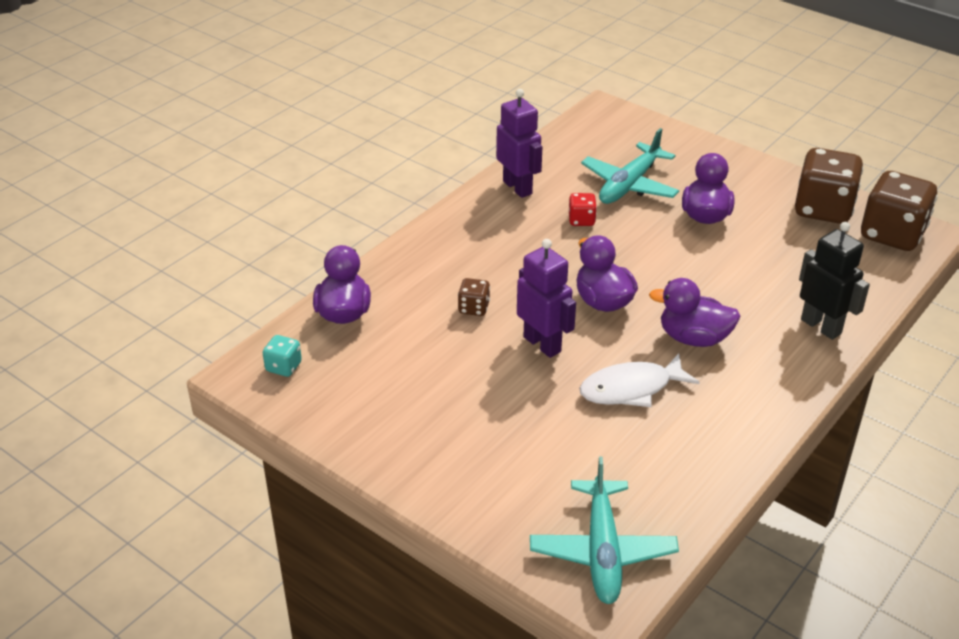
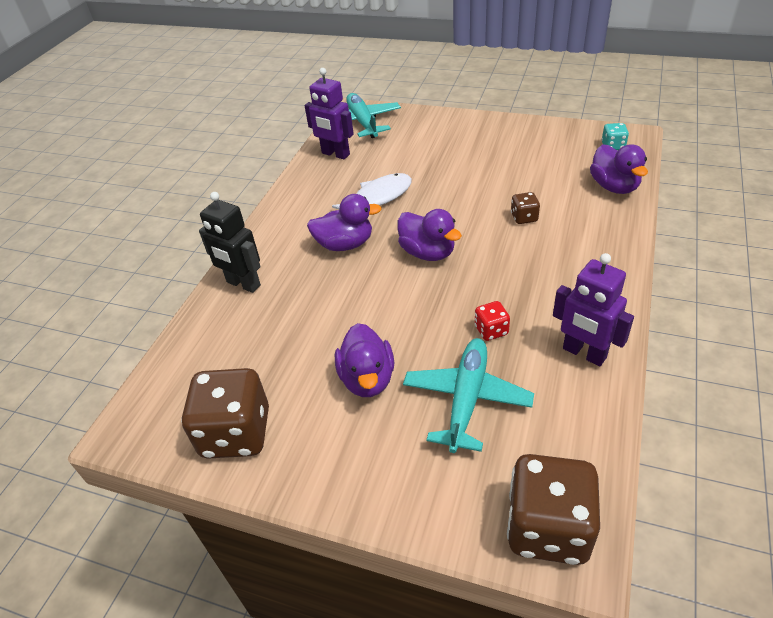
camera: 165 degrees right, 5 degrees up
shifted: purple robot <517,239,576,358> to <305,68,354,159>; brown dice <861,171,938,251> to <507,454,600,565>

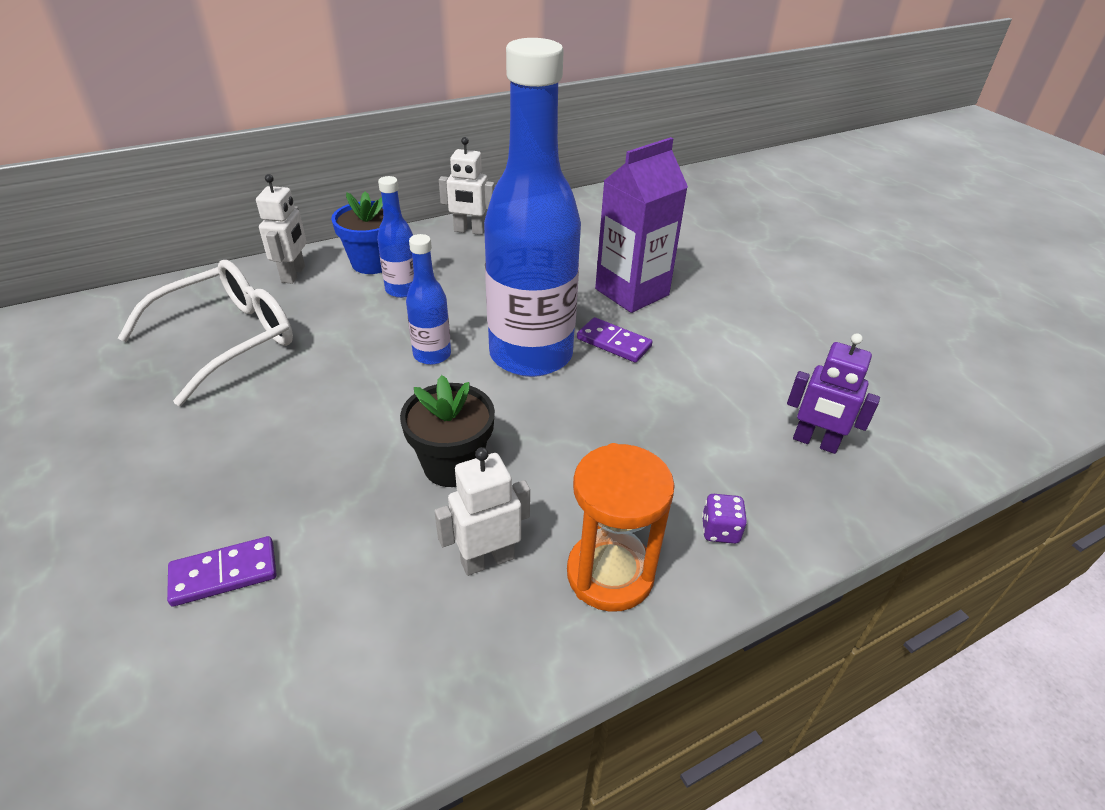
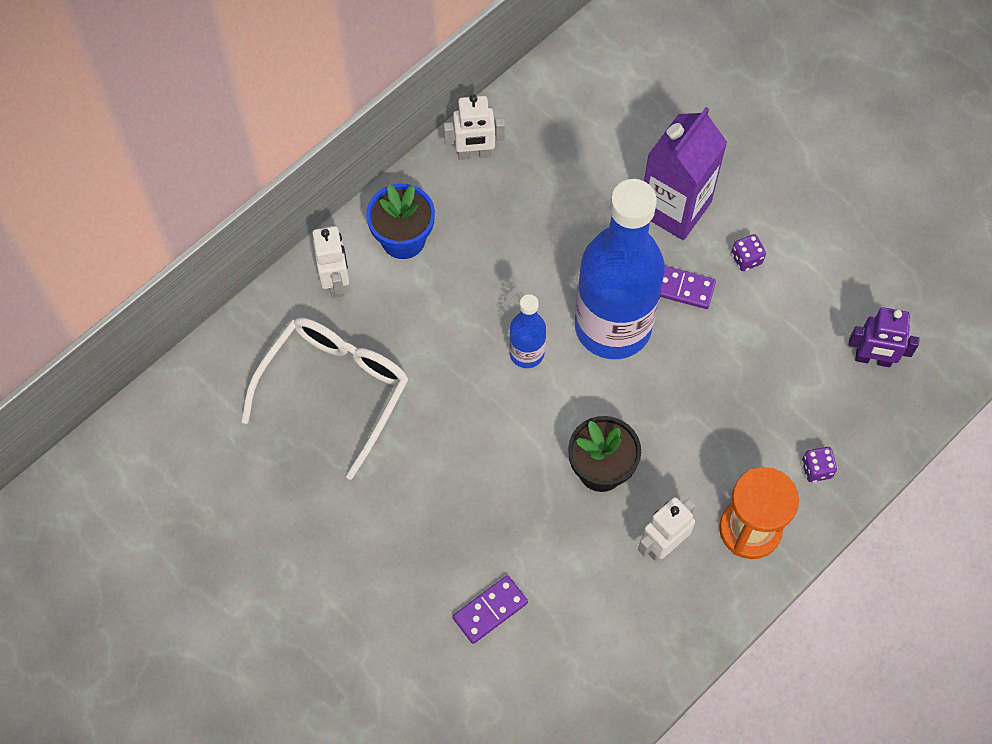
camera: 15 degrees left, 25 degrees up
gone: blue bottle <377,176,414,298>
new: purple dice <731,234,766,271>

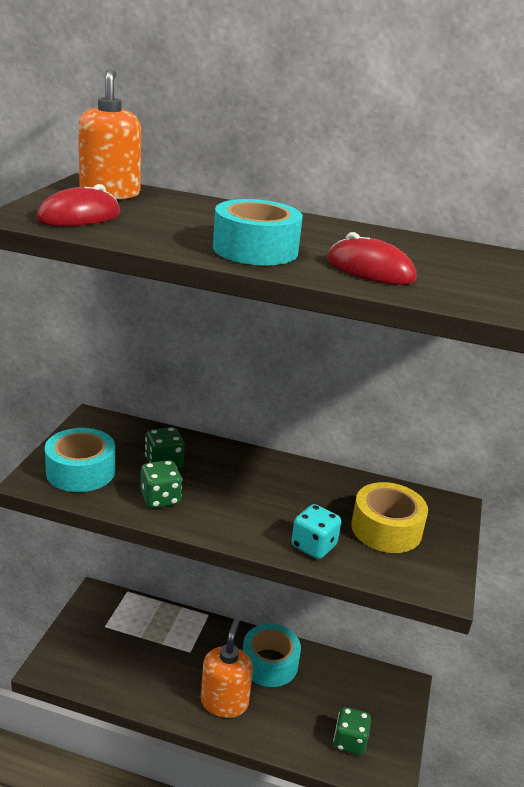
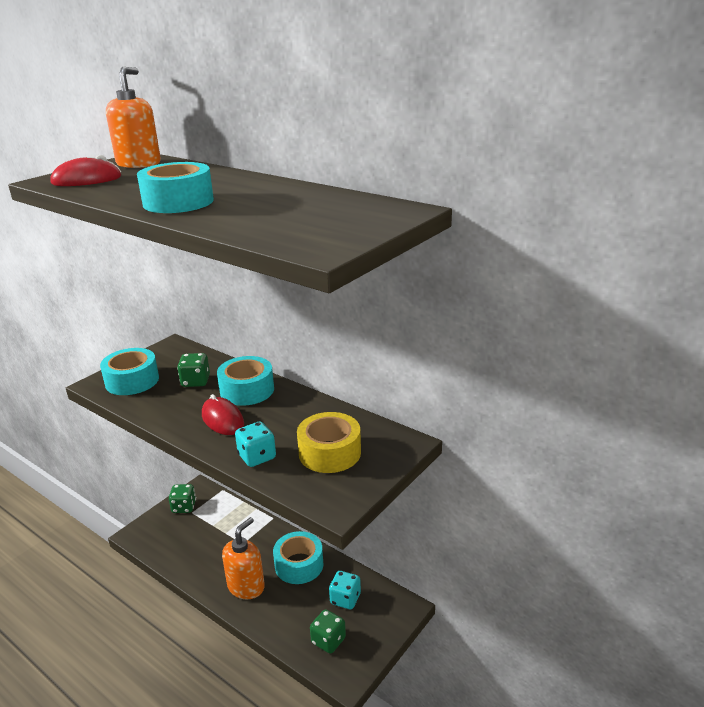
camera: 25 degrees right, 0 degrees up
new: turquoise tape <217,356,274,406>; turquoise dice <329,571,361,609>
shifted: green dice <140,460,182,508> to <169,484,196,513>; red mouse <327,232,417,285> to <202,394,244,435>

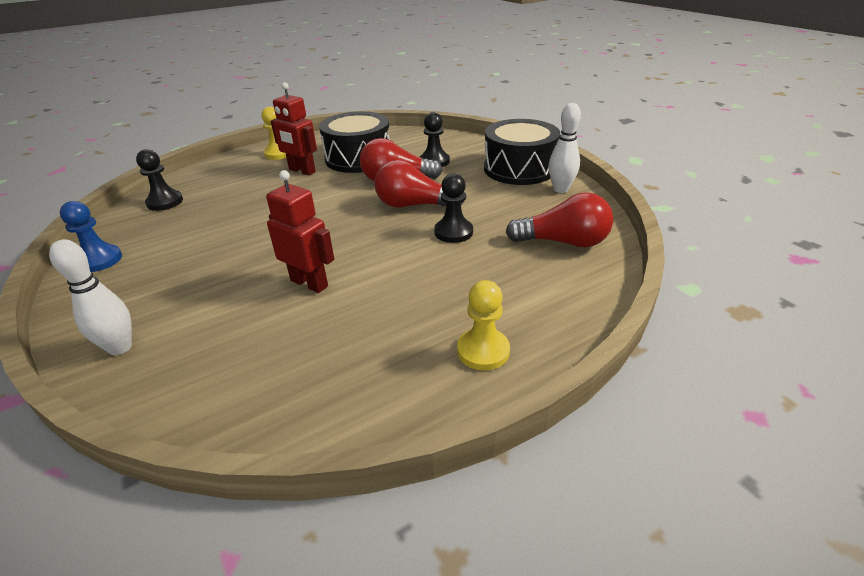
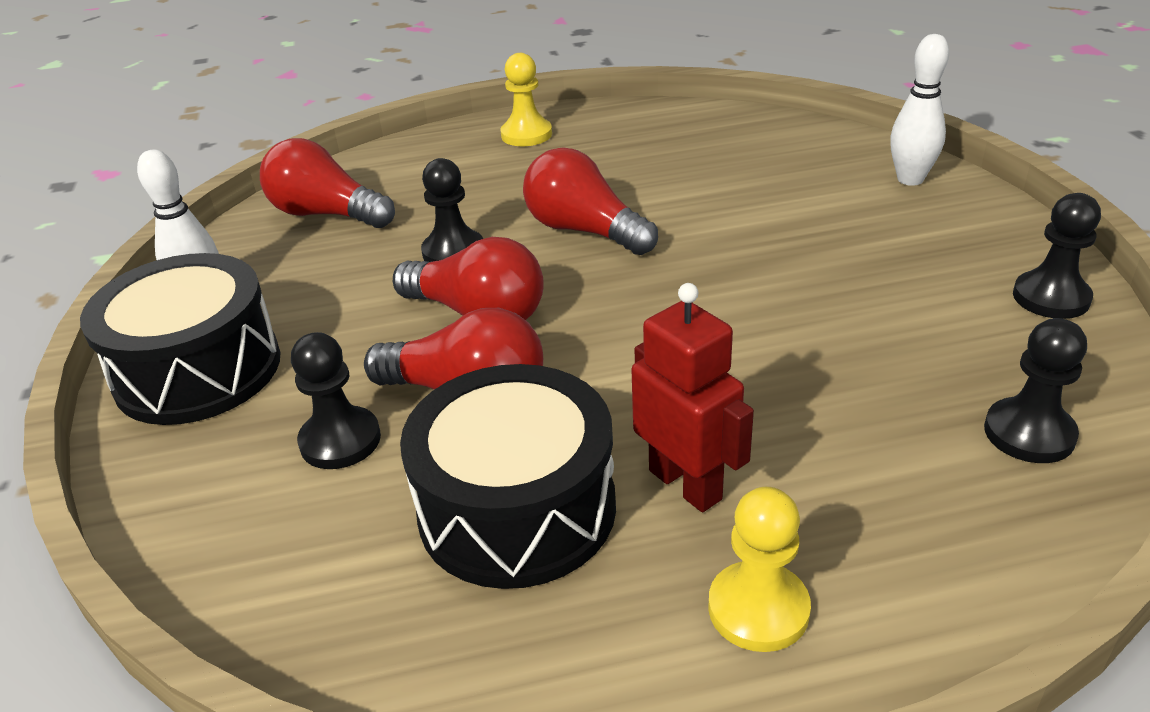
camera: 160 degrees left, 0 degrees up
gone: red robot <266,170,334,293>
new: red light bulb <523,147,658,255>
repainted: blue pawn <60,201,122,272> to black pawn <1013,193,1101,319>

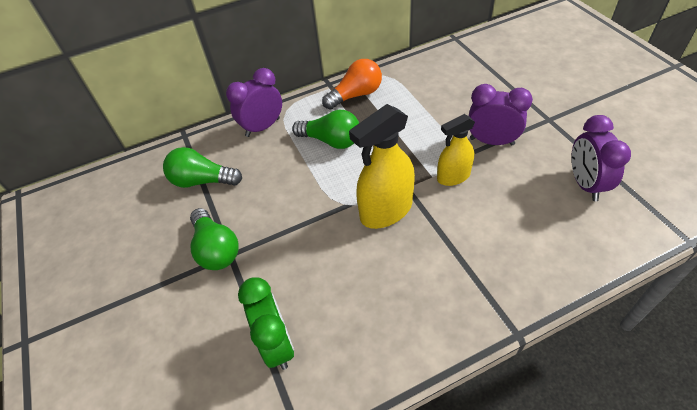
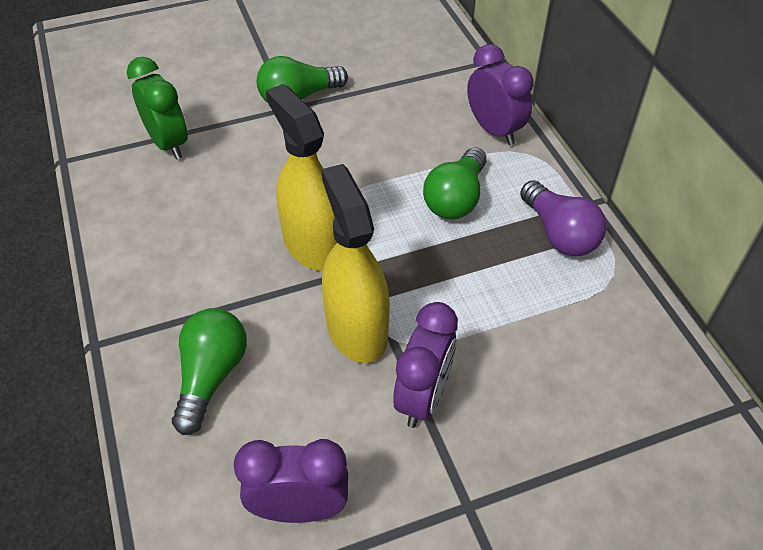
camera: 90 degrees right, 0 degrees up
shifted: green light bulb <163,147,242,188> to <172,308,247,435>
repainted: orange light bulb <322,59,382,110> to purple light bulb <520,180,607,256>
rotated: green clock <238,277,294,370> = <127,57,188,159> 105 degrees counterclockwise
scaled: yellow spray bottle <437,114,475,186> = <322,164,390,363> x1.59

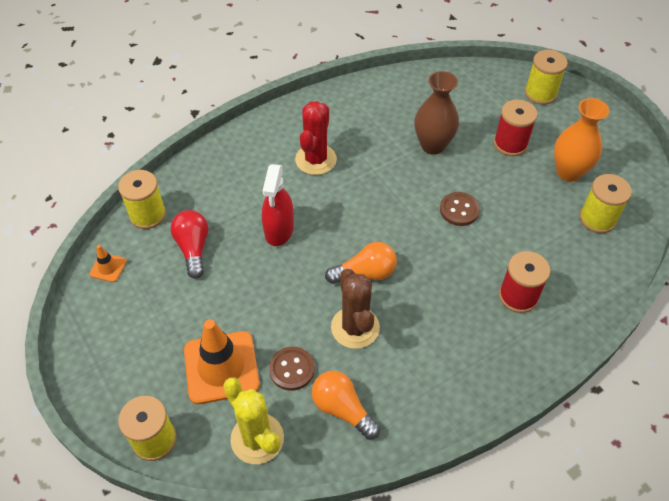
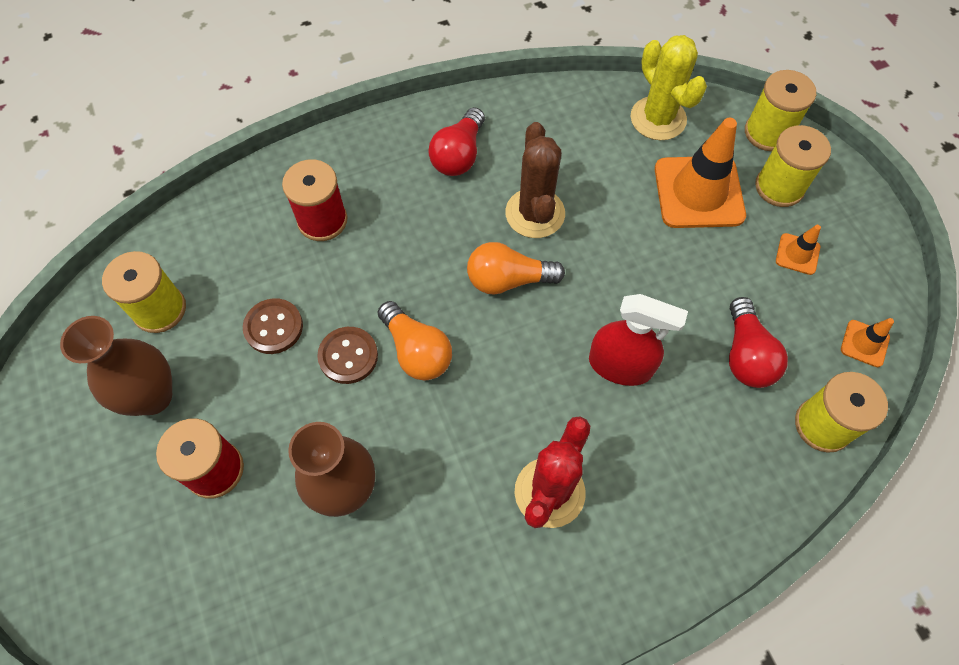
camera: 170 degrees left, 10 degrees up
new: red light bulb <428,107,485,176>; orange traffic cone <776,225,821,275>
shifted: brown button <269,347,315,391> to <243,298,303,354>; orange light bulb <311,371,380,440> to <378,301,452,380>; yellow spool <525,50,568,105> to <755,125,831,207>
repainted: orange vase <554,98,609,182> to brown vase <60,316,172,416>
rotated: red spray bottle <262,164,294,246> = <589,294,688,386> 90 degrees clockwise

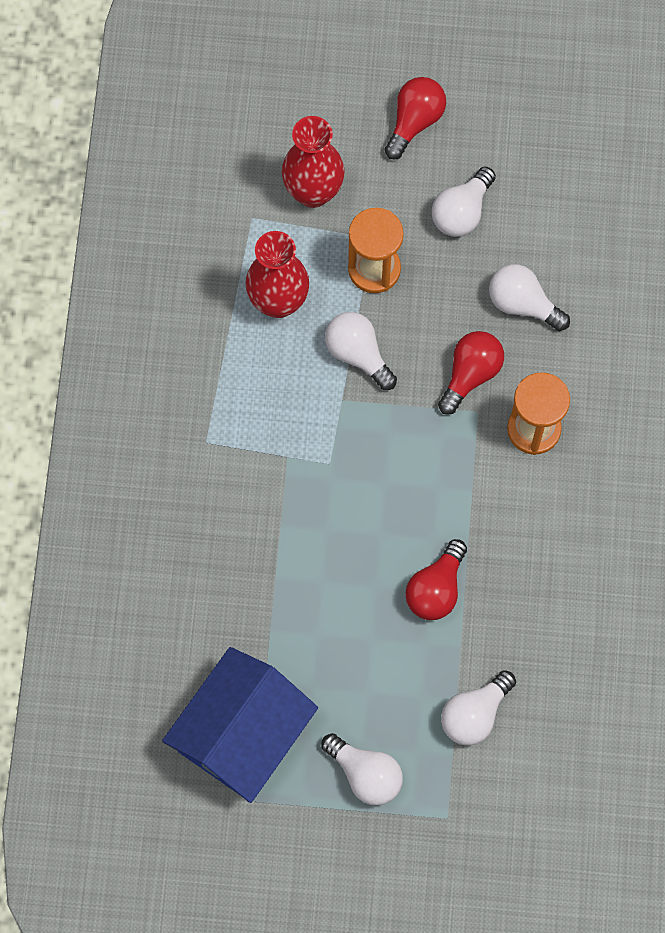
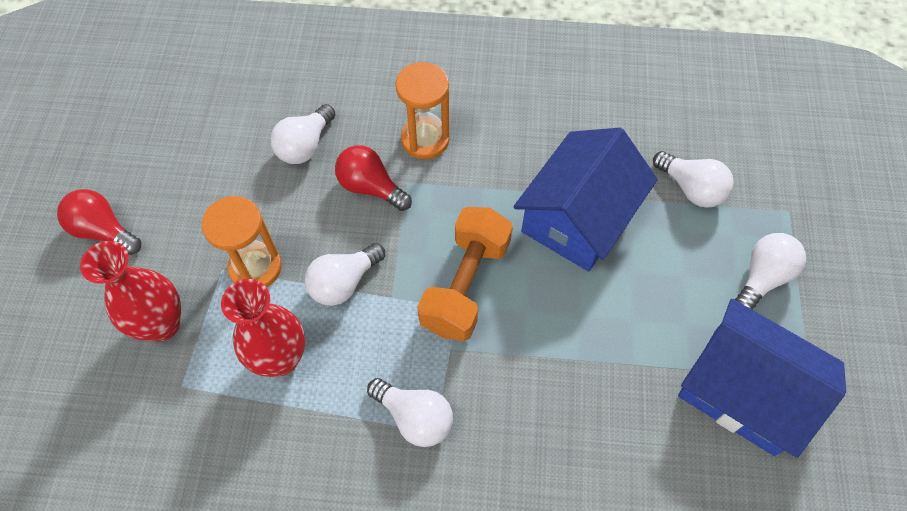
camera: 90 degrees left, 10 degrees down
new: orange dumbbell <418,207,513,341>
shifted: white light bulb <432,166,496,237> to <367,378,453,447>
swapped: red light bulb <405,539,467,620> to blue house <513,128,658,272>

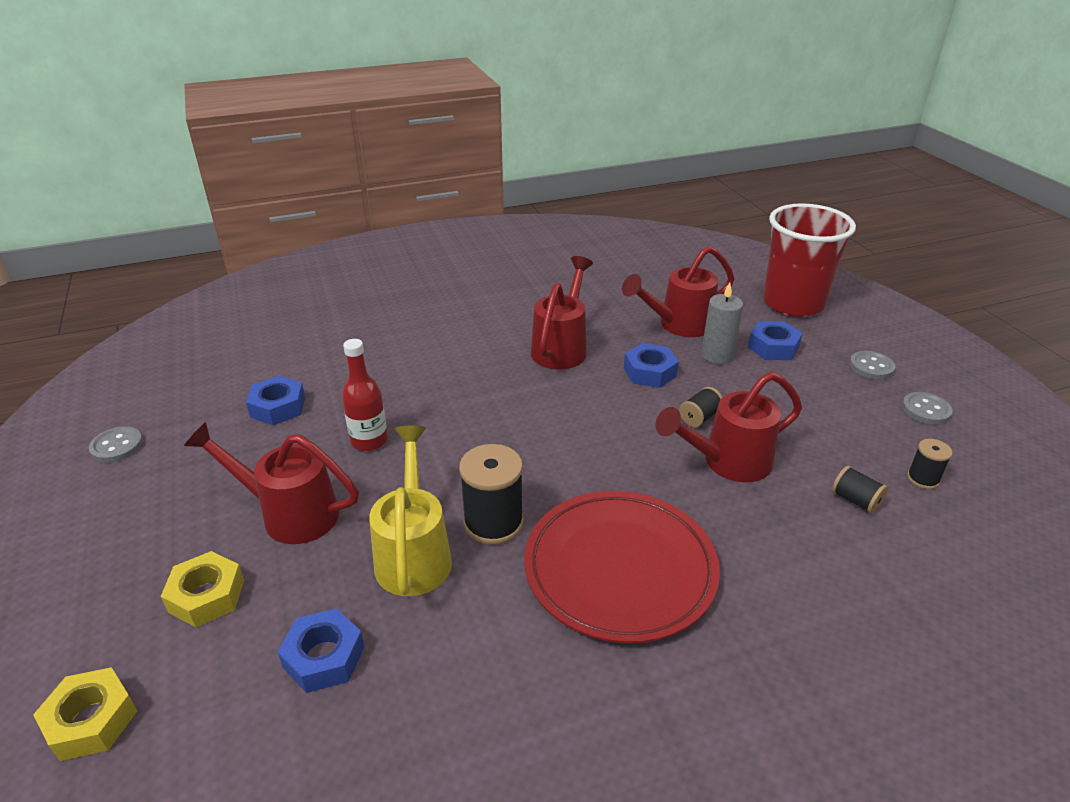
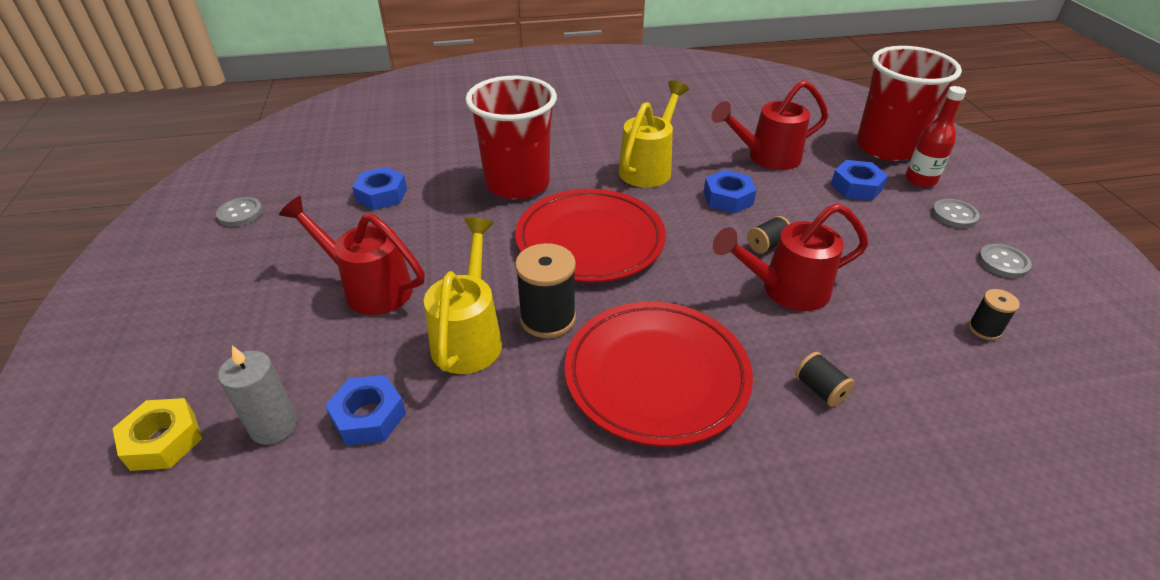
camera: 10 degrees right, 5 degrees up
gone: yellow nut <161,551,244,627>
new: red cup <465,76,557,199>; red plate <515,189,666,283>
shifted: red bottle <342,339,388,451> to <906,86,966,187>; grey candle <701,282,743,364> to <218,346,297,445>; black spool <832,466,888,514> to <795,352,855,407>
repainted: red watering can <531,256,593,369> to yellow watering can <618,80,689,187>

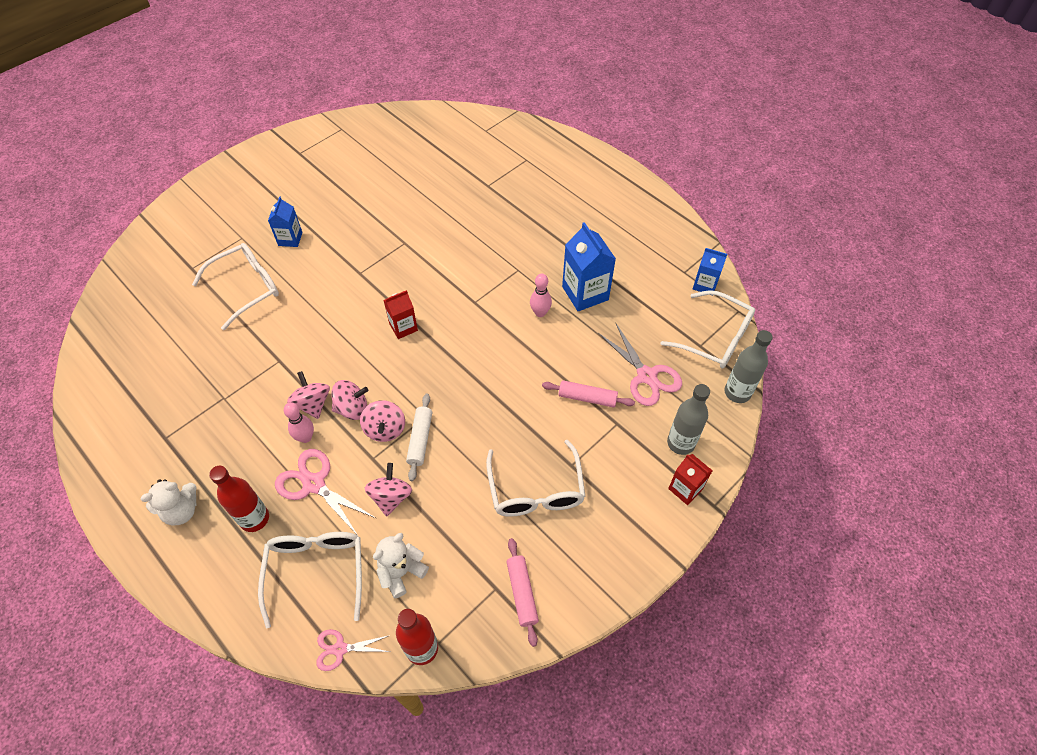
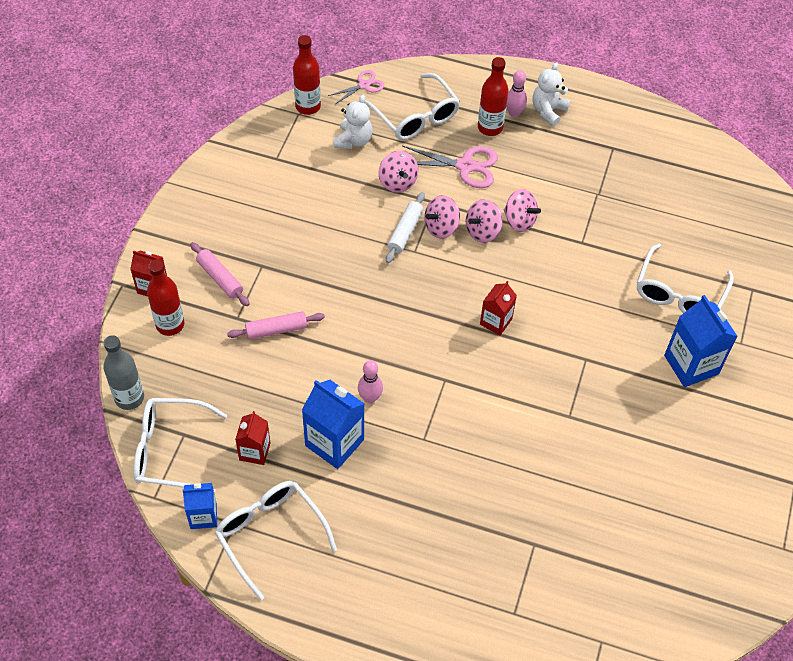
camera: 150 degrees right, 0 degrees up
gone: pink scissors <598,324,682,406>
new: red carton <235,411,270,465>
shifted: pink bowling pin <284,402,314,443> to <506,70,527,117>; white glasses <486,440,586,517> to <215,481,337,600>; pink rolling pin <507,538,539,647> to <190,242,250,306>
repainted: grey bottle <667,384,710,455> to red bottle <147,260,185,336>
rotated: pink spinning top <360,400,405,442> = <424,195,460,239> 90 degrees counterclockwise; white rolling pin <406,393,432,481> = <386,192,425,263> 45 degrees clockwise
scaled: blue carton <268,197,302,247> = <664,295,738,387> x1.66

